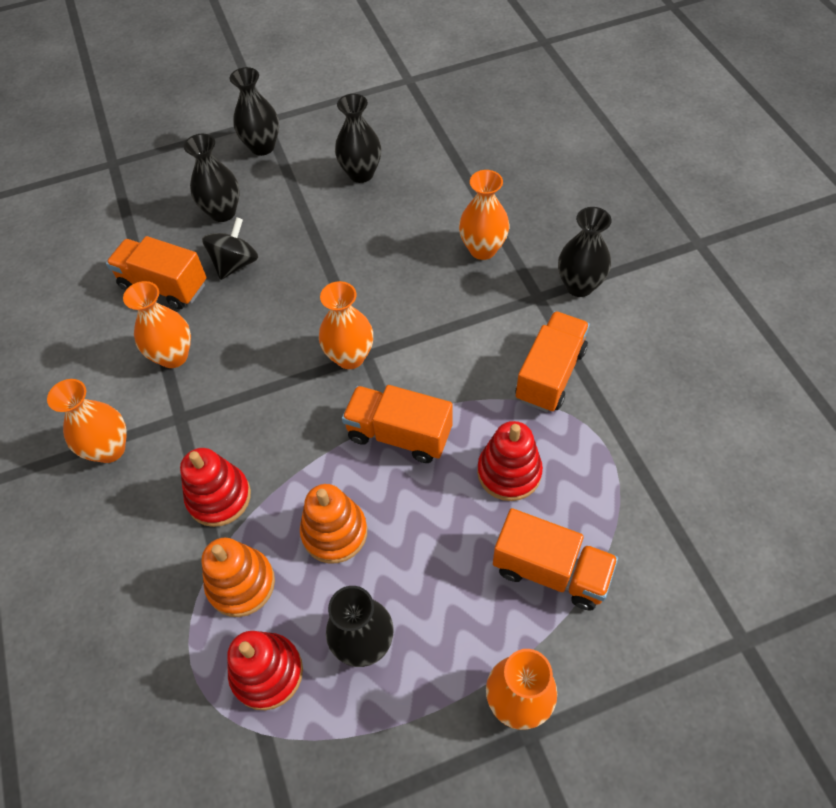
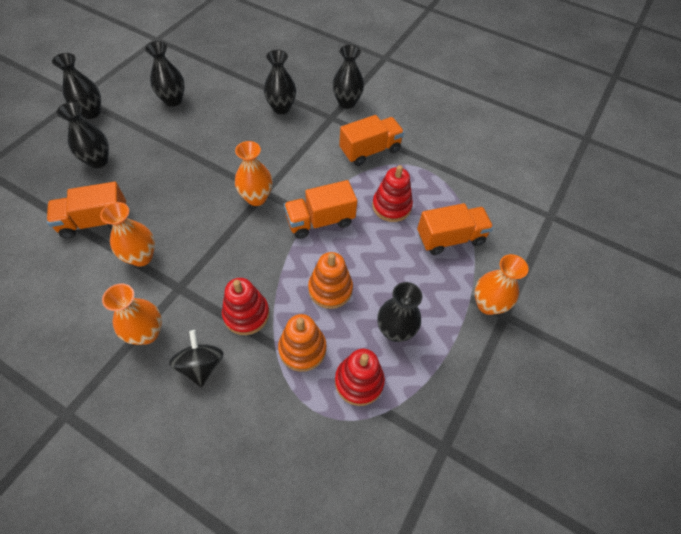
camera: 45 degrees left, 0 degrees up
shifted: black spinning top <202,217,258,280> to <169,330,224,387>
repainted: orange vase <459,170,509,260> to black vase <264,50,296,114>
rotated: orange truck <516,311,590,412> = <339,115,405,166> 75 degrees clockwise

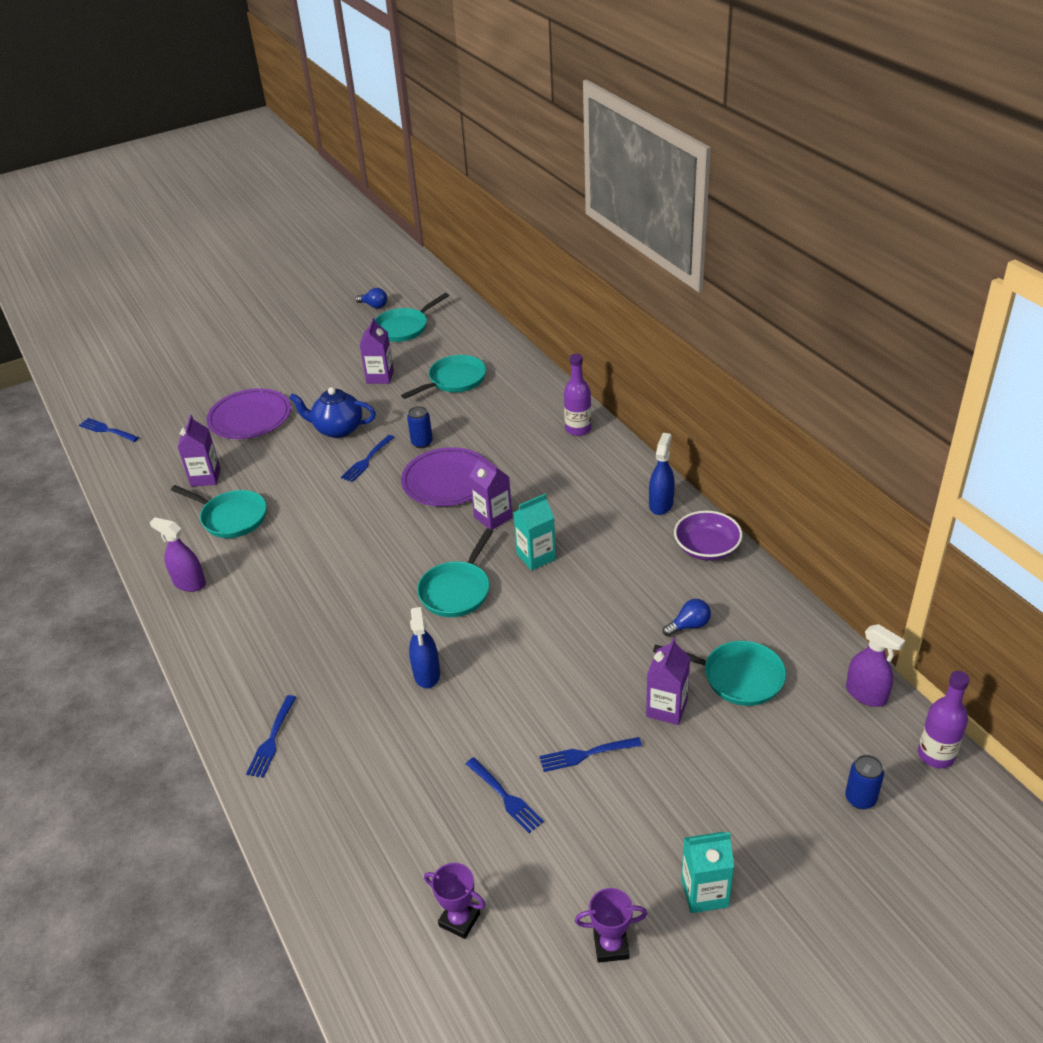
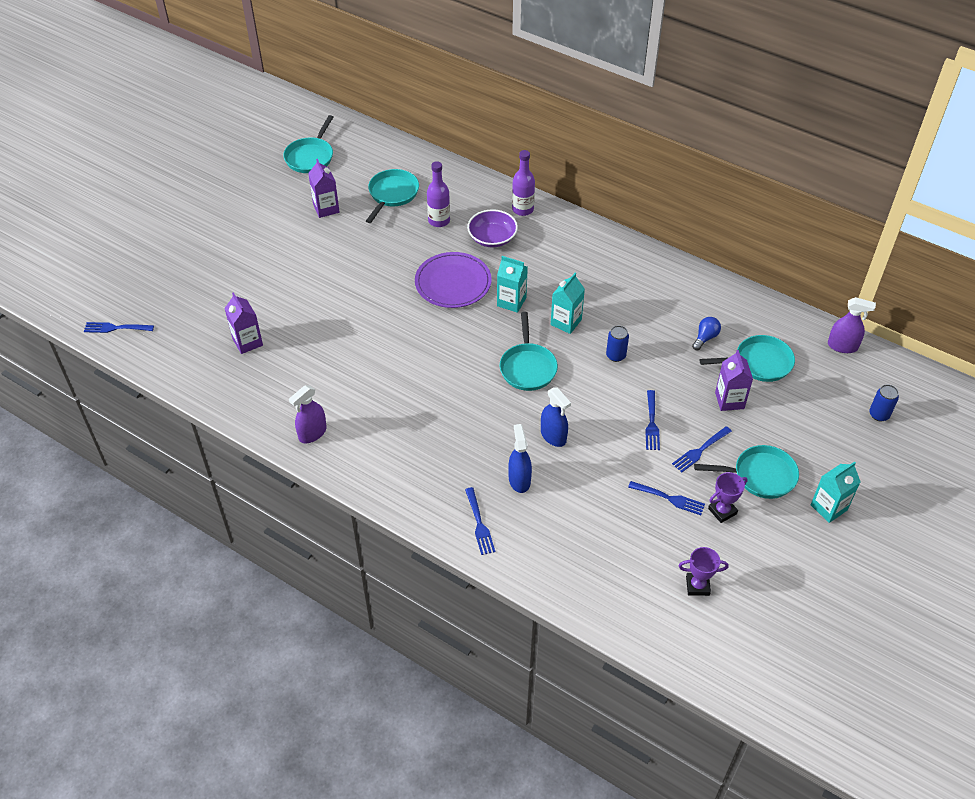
camera: 30 degrees left, 10 degrees up
gone: purple plate <206,388,291,439>; blue teapot <289,387,376,438>; blue light bulb <356,288,387,308>
shifted: turquoise pan <171,485,267,538> to <694,445,799,499>; blue fork <341,435,395,482> to <645,390,660,450>; blue can <407,406,433,448> to <606,325,629,362>; purple trophy <575,888,647,962> to <708,472,748,523>; blue spray bottle <649,433,675,515> to <508,424,532,493>; purple bowl <674,510,742,561> to <467,209,518,247>; purple bottle <918,671,970,768> to <427,161,450,227>
repainted: purple carton <469,454,513,530> to turquoise carton <497,256,528,313>
rotated: purple spray bottle <150,517,206,592> = <289,385,327,443> 45 degrees counterclockwise

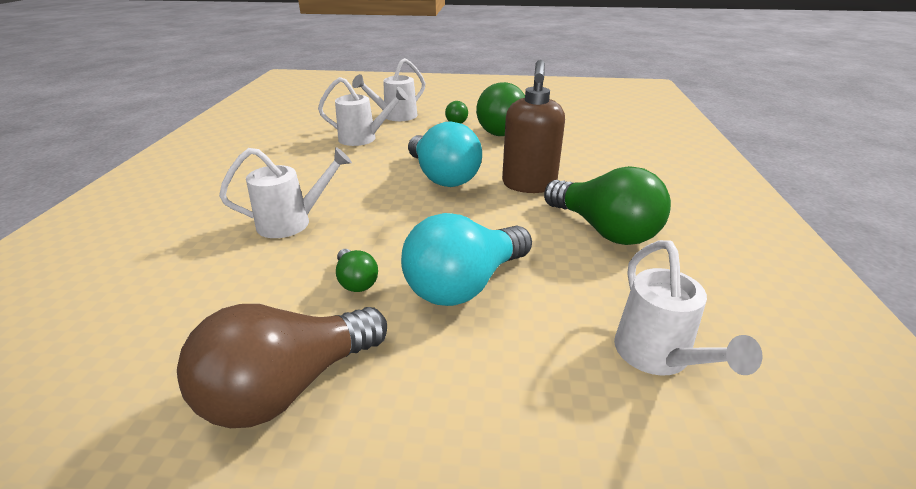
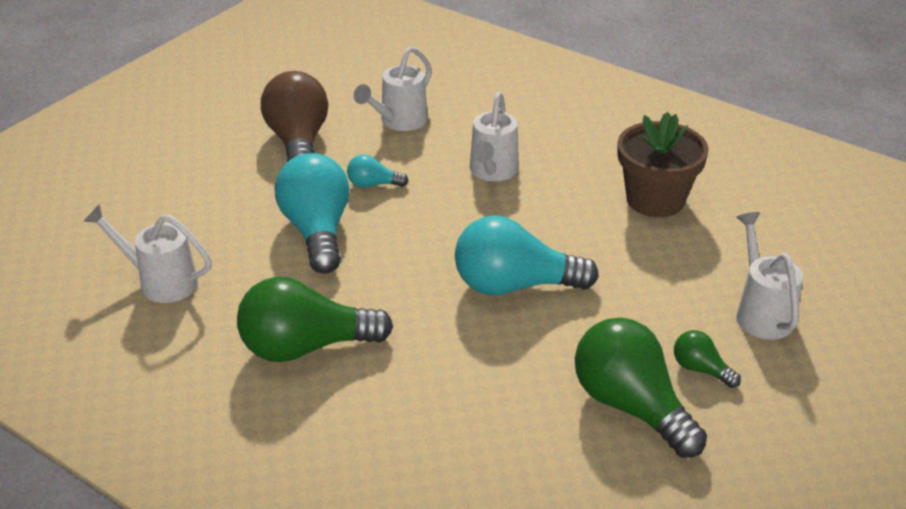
camera: 120 degrees right, 5 degrees up
gone: brown soap dispenser <502,60,565,193>
new: brown flower pot <618,112,709,217>
shifted: white watering can <318,77,408,146> to <354,46,432,131>
repainted: green light bulb <336,249,378,292> to turquoise light bulb <347,154,409,188>

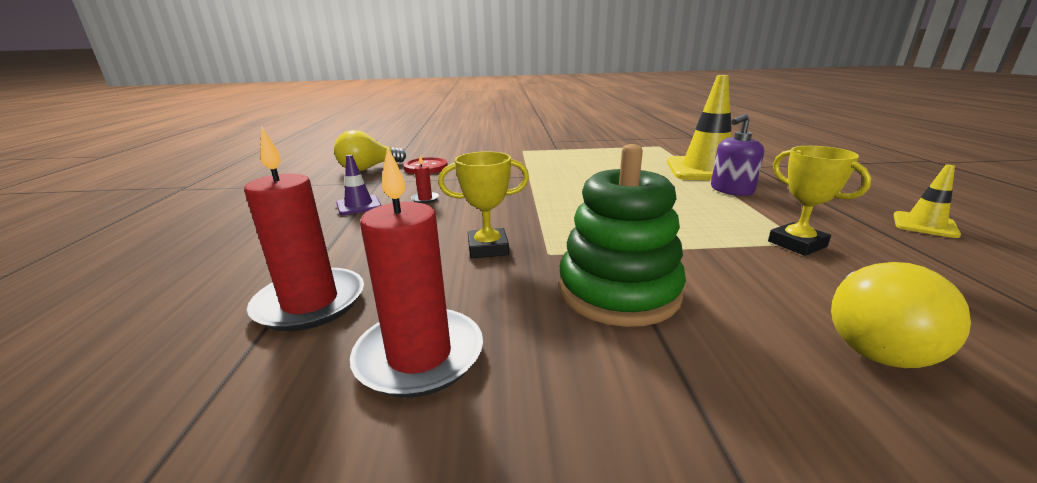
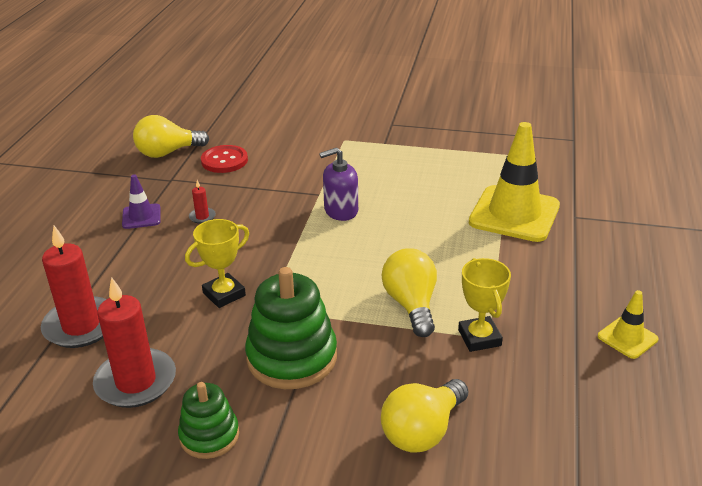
camera: 15 degrees right, 10 degrees up
new: green stacking toy <178,382,239,459>; yellow light bulb <382,248,437,337>
shifted: purple soap dispenser <711,114,764,196> to <319,147,358,221>
rotated: yellow trophy <438,151,529,258> = <185,219,249,308> 45 degrees counterclockwise

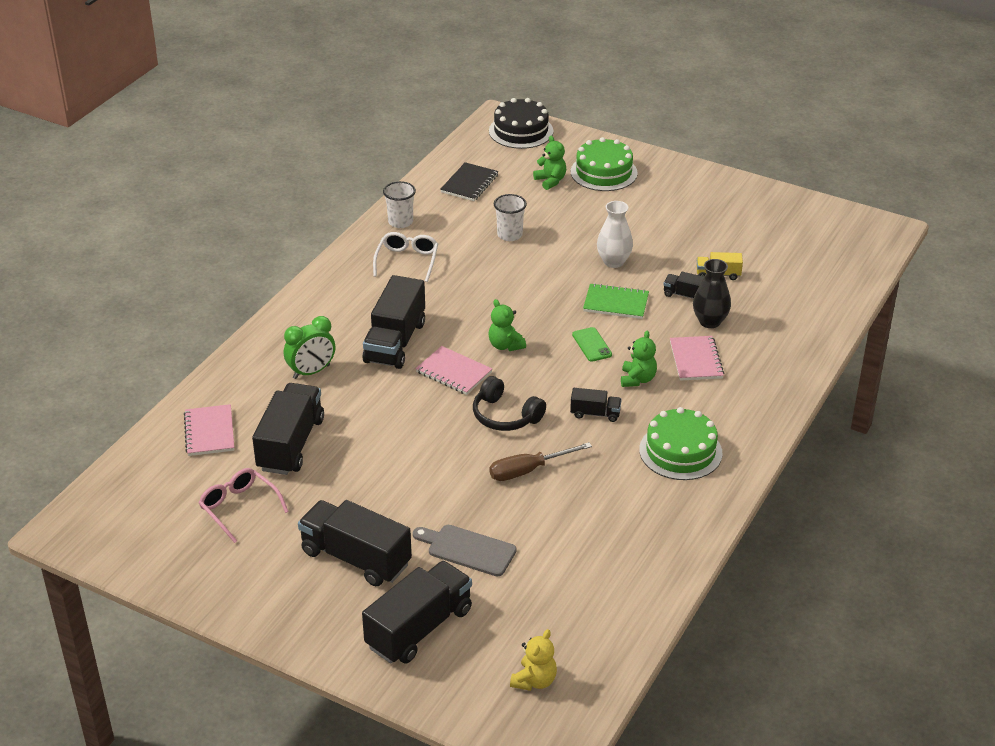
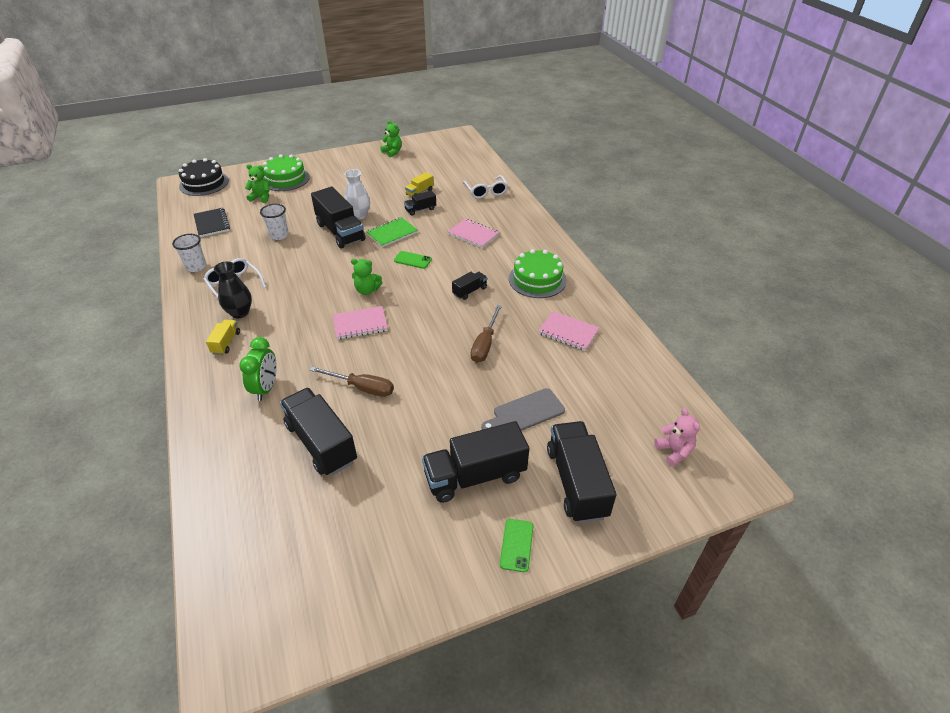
camera: 50 degrees left, 5 degrees up
gone: pink glasses <199,468,289,543>; black headphones <473,376,546,431>
new: yellow truck <206,319,240,355>; brown screwdriver <310,366,394,397>; white glasses <463,175,508,199>; green phone <500,519,533,572>
shifted: pink notebook <184,404,234,456> to <538,311,599,351>; black truck <363,275,425,369> to <311,187,365,248>; green teddy bear <621,331,657,387> to <380,120,402,158>; black vase <693,259,731,328> to <214,261,252,318>
repainted: yellow teddy bear <510,629,557,691> to pink teddy bear <654,408,700,467>

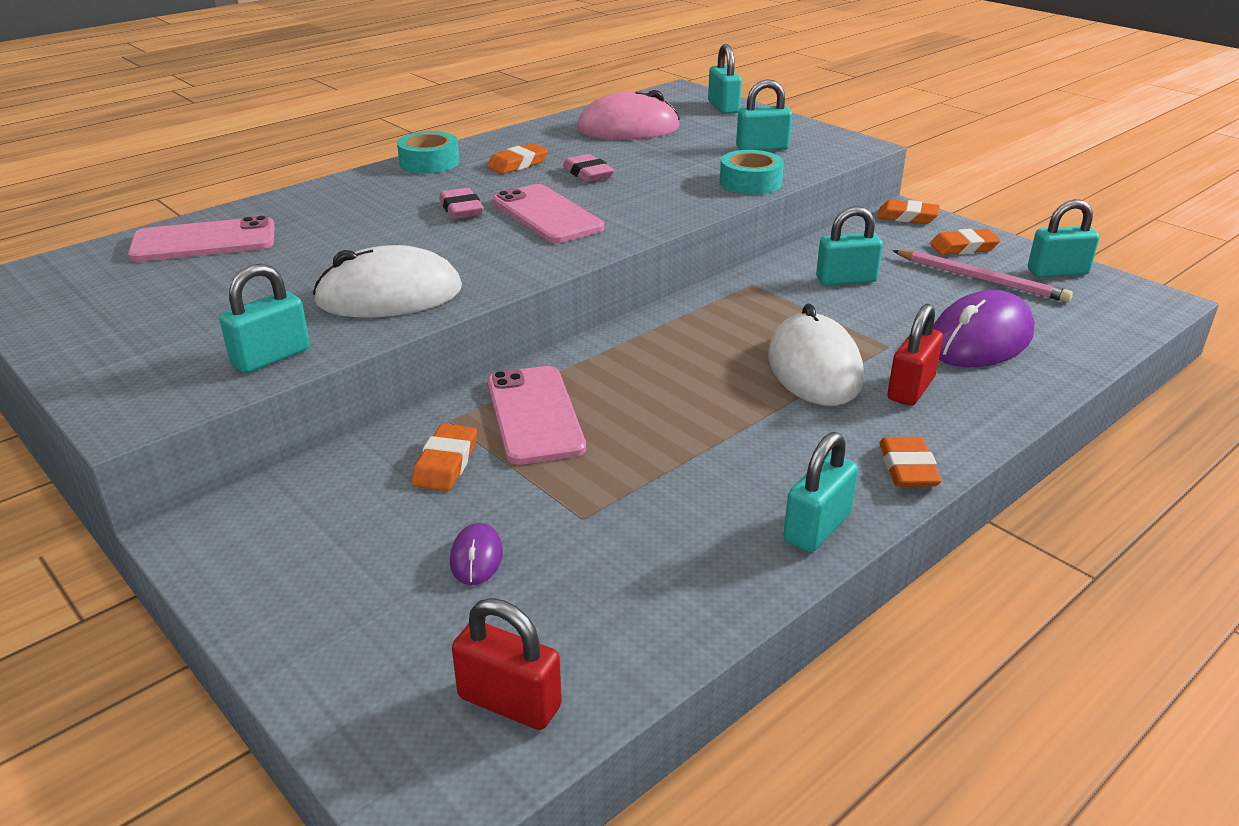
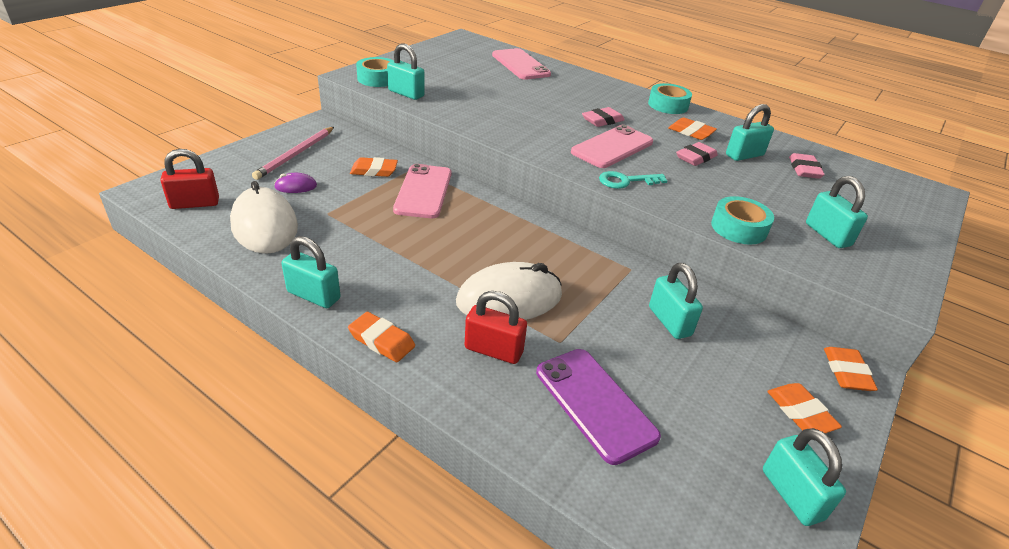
camera: 75 degrees right, 5 degrees up
new: turquoise tape <356,57,394,87>; turquoise key <599,171,668,189>
shifted: white mouse <313,245,462,317> to <230,181,298,254>; turquoise padlock <708,44,742,114> to <726,104,774,161>; pink pencil <892,250,1073,302> to <252,127,334,180>
swapped: pink mouse <577,90,680,140> to pink eraser <789,153,825,179>; purple mouse <933,290,1035,367> to purple phone <536,349,661,465>
rotated: red padlock <452,598,562,730> = <160,149,219,209> 60 degrees clockwise; pink phone <487,366,586,465> = <393,164,451,218> 60 degrees counterclockwise; orange eraser <879,437,942,487> = <348,312,415,362> 45 degrees clockwise

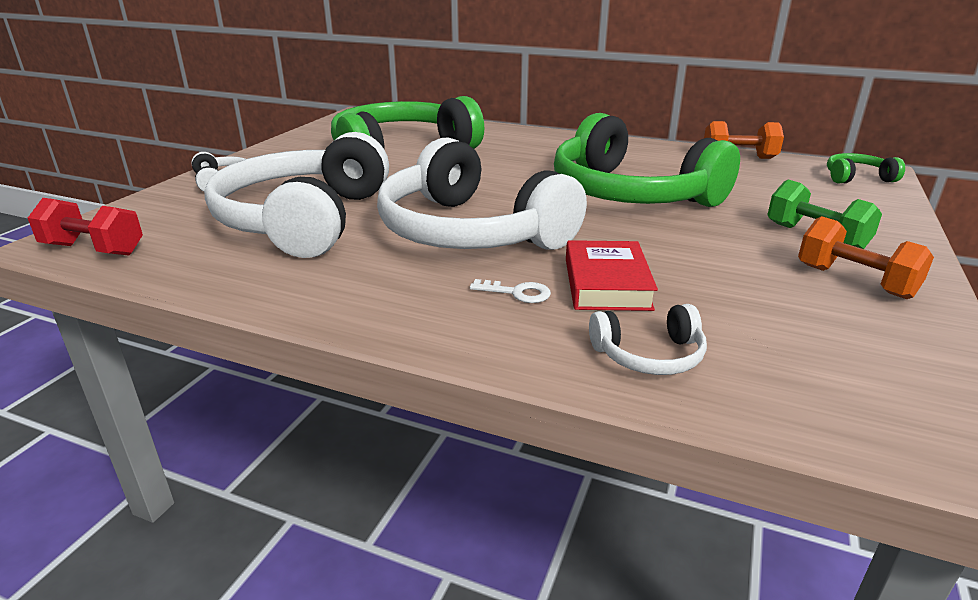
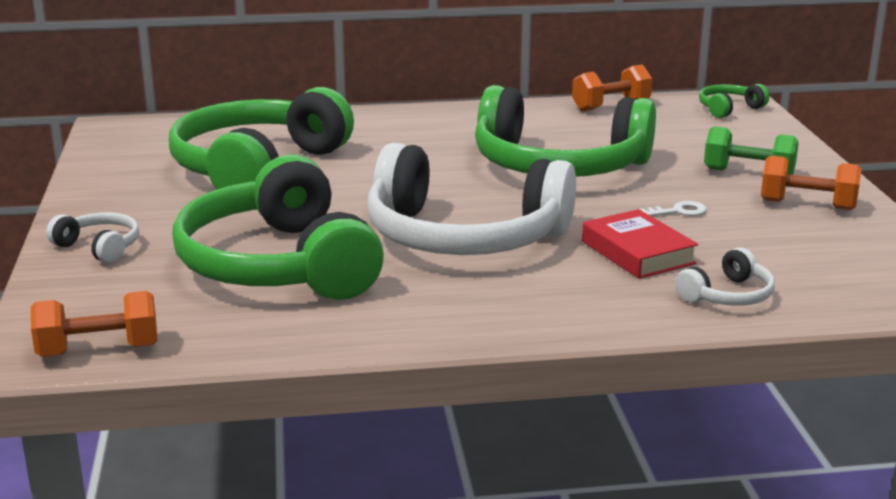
camera: 30 degrees left, 5 degrees down
shifted: white key <470,279,551,303> to <639,201,707,216>
repainted: red dumbbell <28,198,143,255> to orange dumbbell <31,291,158,357>; white headphones <204,132,389,258> to green headphones <172,155,384,300>

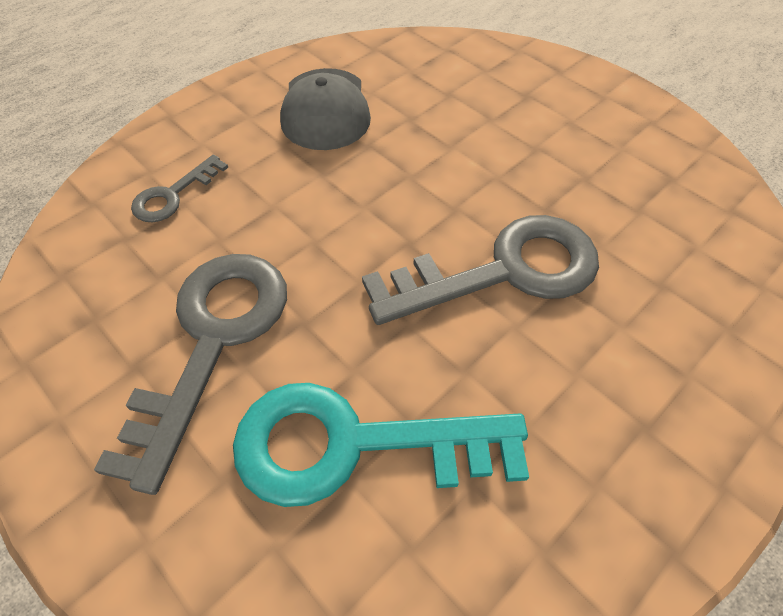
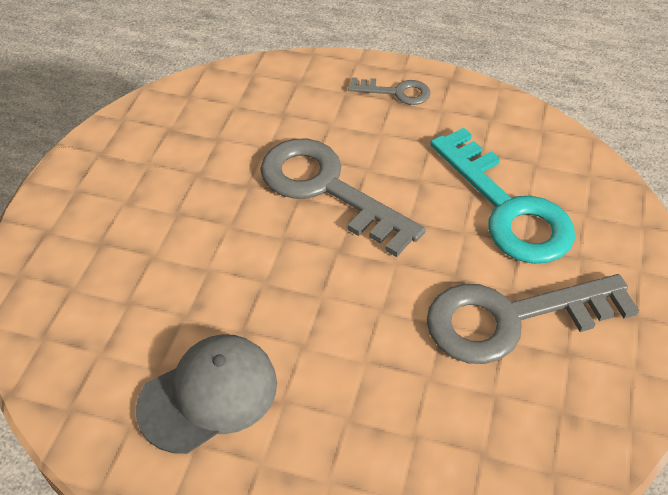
camera: 120 degrees left, 5 degrees down
shifted: grey key <131,155,228,222> to <348,77,431,105>

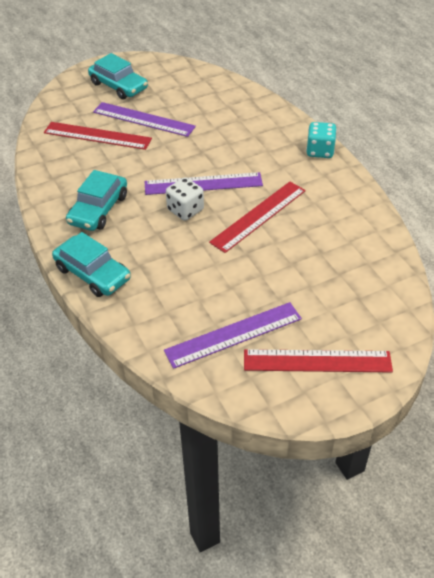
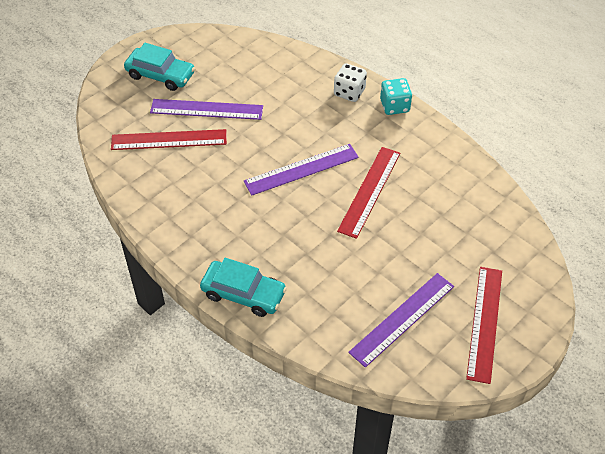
camera: 20 degrees left, 5 degrees up
gone: turquoise car <66,170,127,231>
shifted: white dice <166,177,204,221> to <334,63,367,102>
rotated: red ruler <244,349,393,372> = <466,267,502,384> 60 degrees counterclockwise

